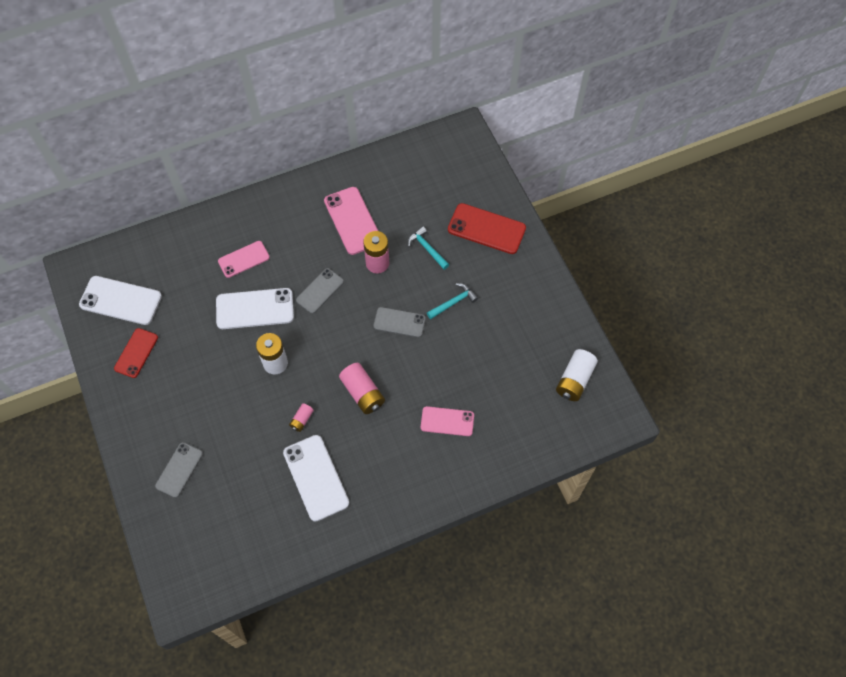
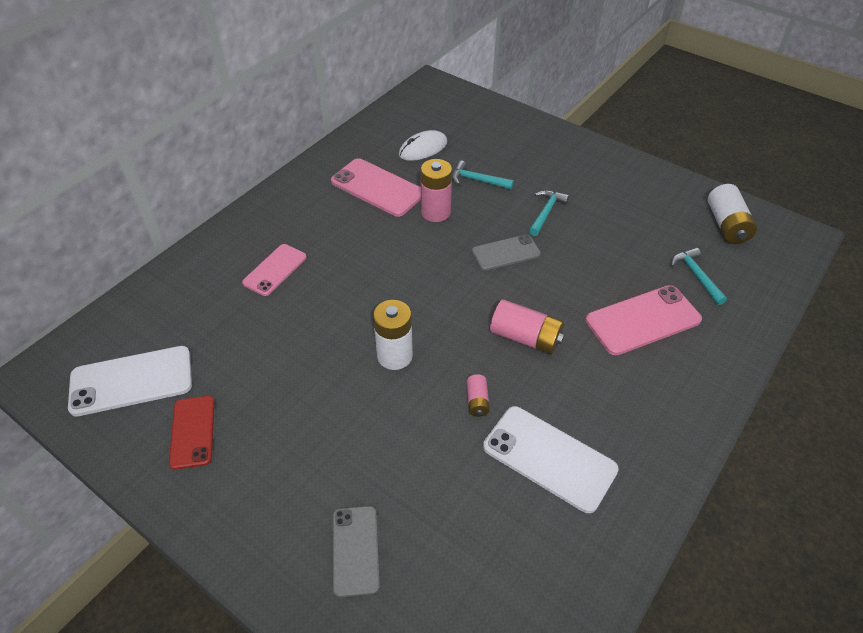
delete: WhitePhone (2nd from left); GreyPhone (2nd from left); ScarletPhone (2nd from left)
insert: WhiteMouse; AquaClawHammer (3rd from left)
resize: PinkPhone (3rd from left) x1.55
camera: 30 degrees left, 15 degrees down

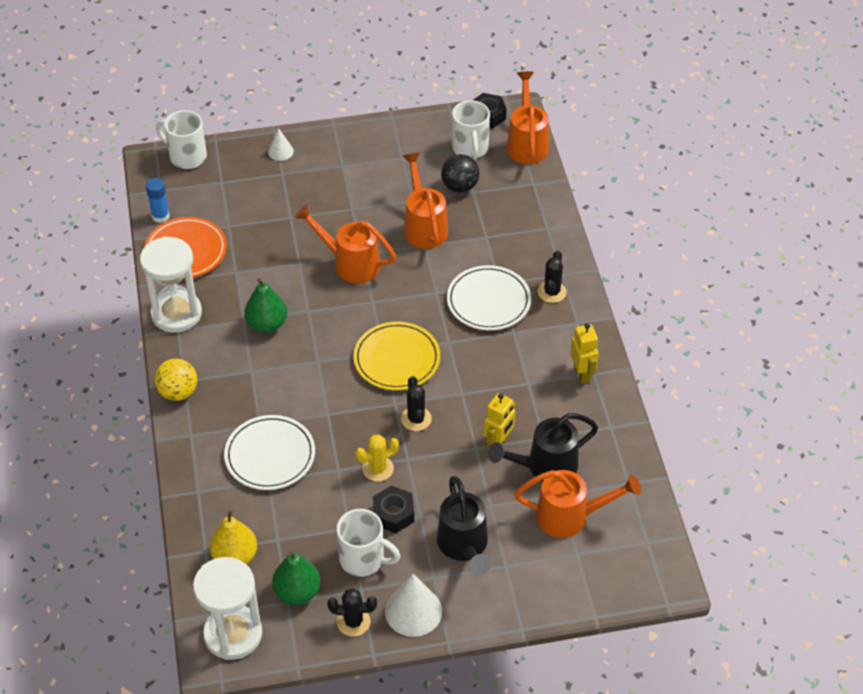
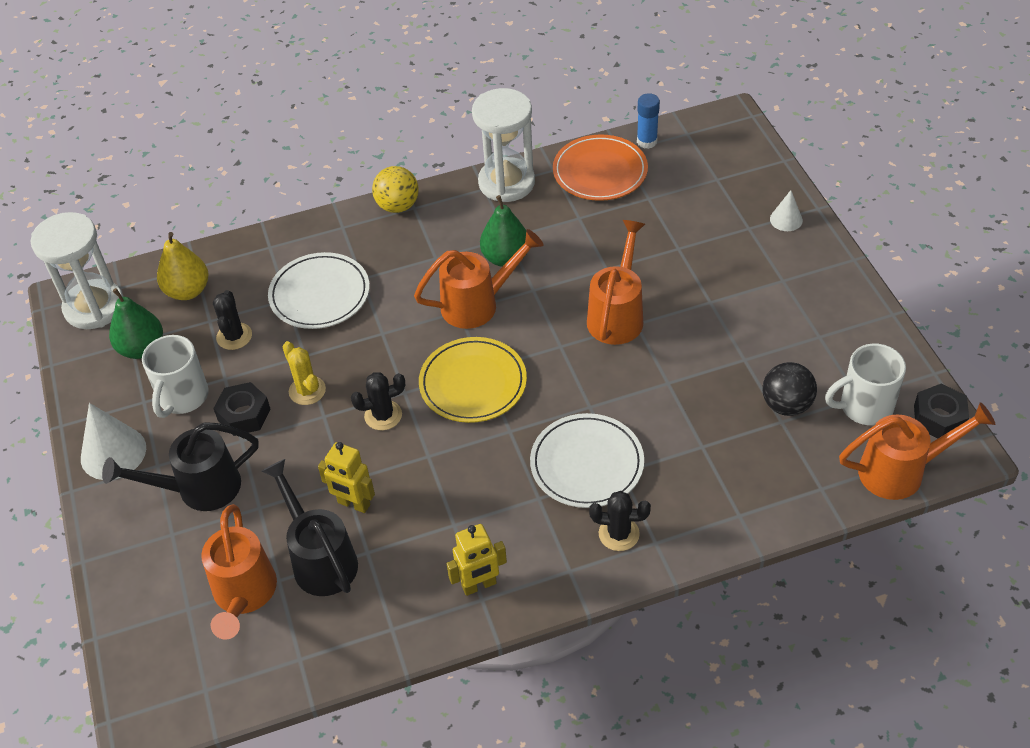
delete: WhiteTeaMug (1st from left)
move: BlackPricklyPlant (1st from left); BrightOrangeWateringPot (2nd from left)
camera: 85 degrees right, 0 degrees up

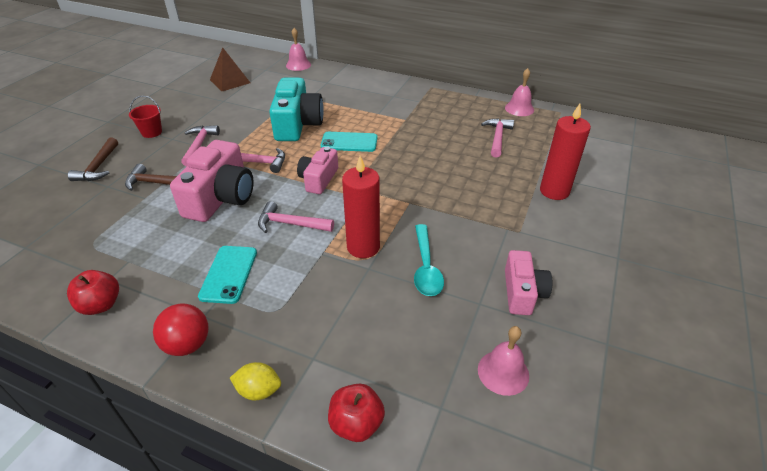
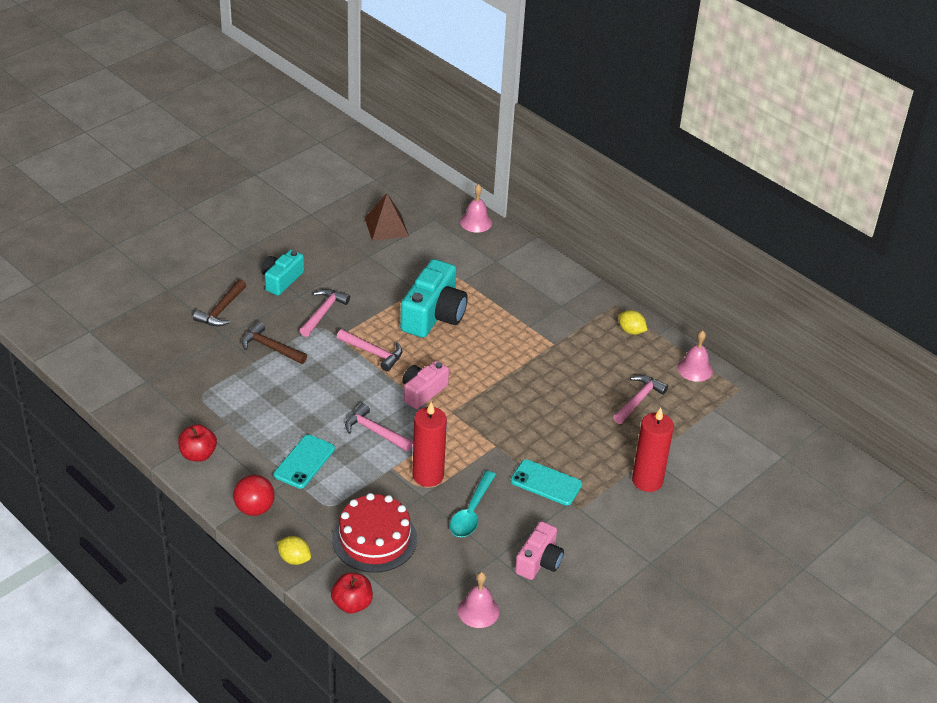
delete: PinkCamera (1st from left)
insert: ScarletGateau; BrightYellowToyLemon (2nd from left)
move: AquaPhone (2nd from left)
replace: ScarletBucket to AquaCamera (1st from left)
camera: 20 degrees right, 0 degrees up

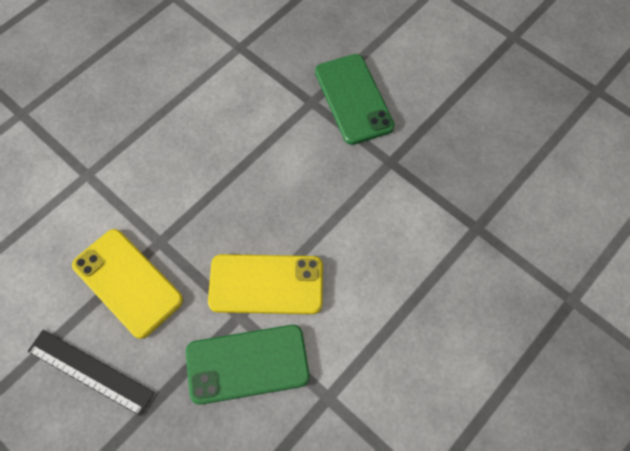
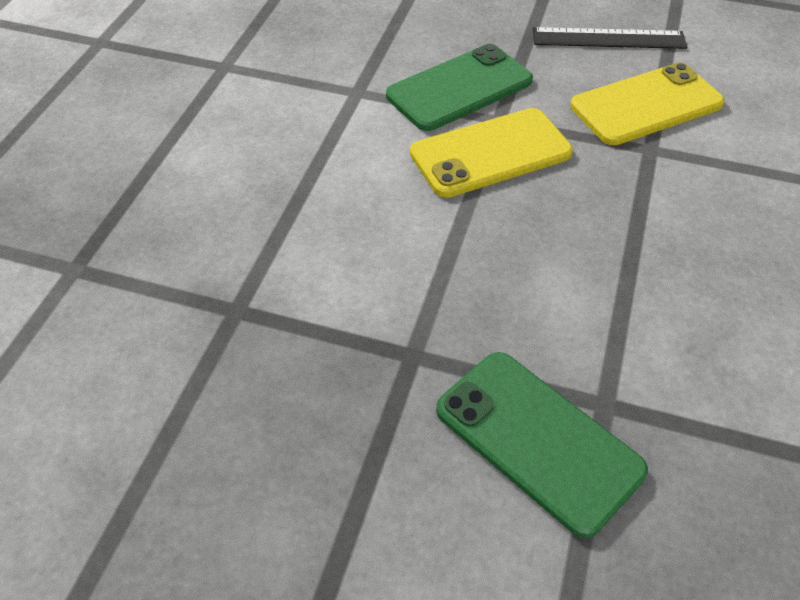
rotate: BrightYellowPhone (1st from left in the first image) 45 degrees counterclockwise
camera: 155 degrees right, 15 degrees down

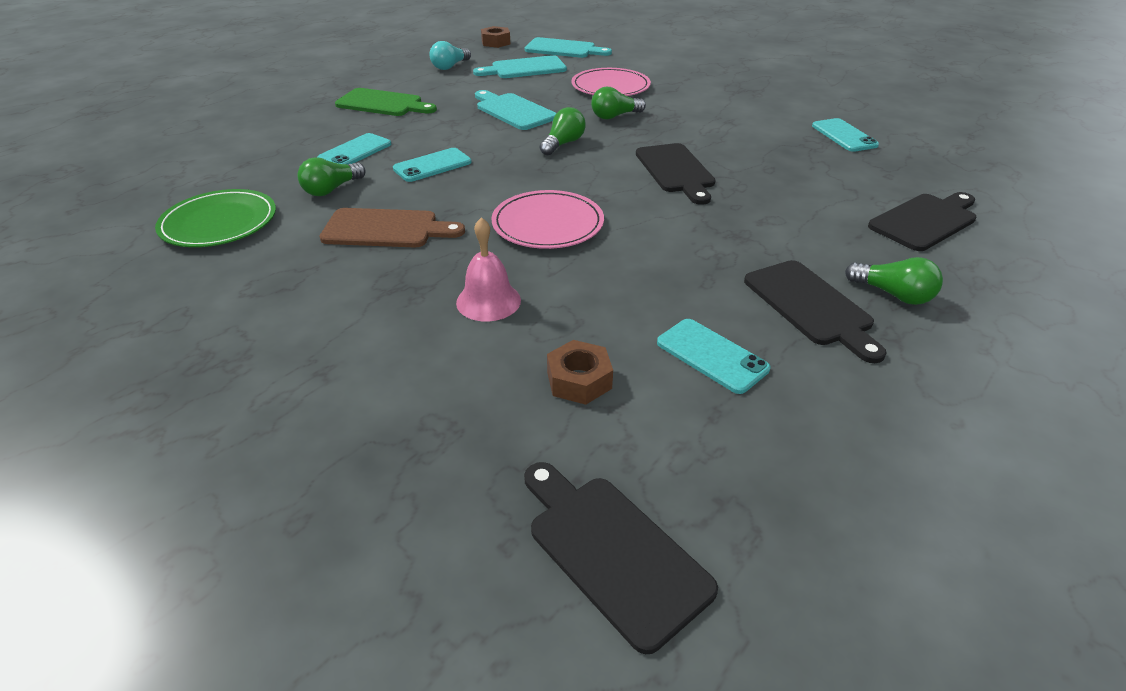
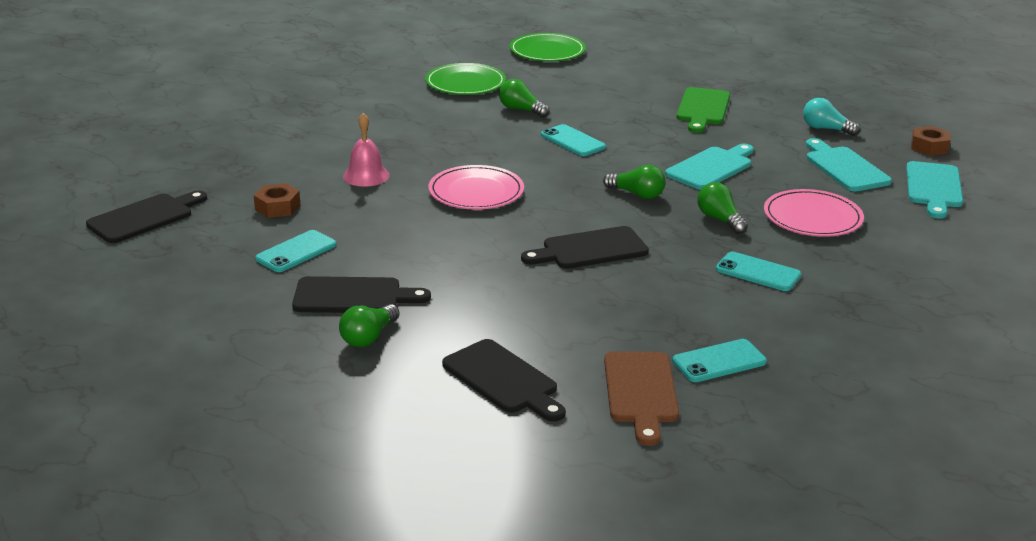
insert: EmeraldPlate (2nd from left)
move: BrownBreadBoard; AquaPhone (1st from left in the first image) to AquaPhone (4th from left)
rotate: BlackBreadBoard (3rd from left in the first image) 150 degrees counterclockwise
camera: 85 degrees right, 10 degrees down

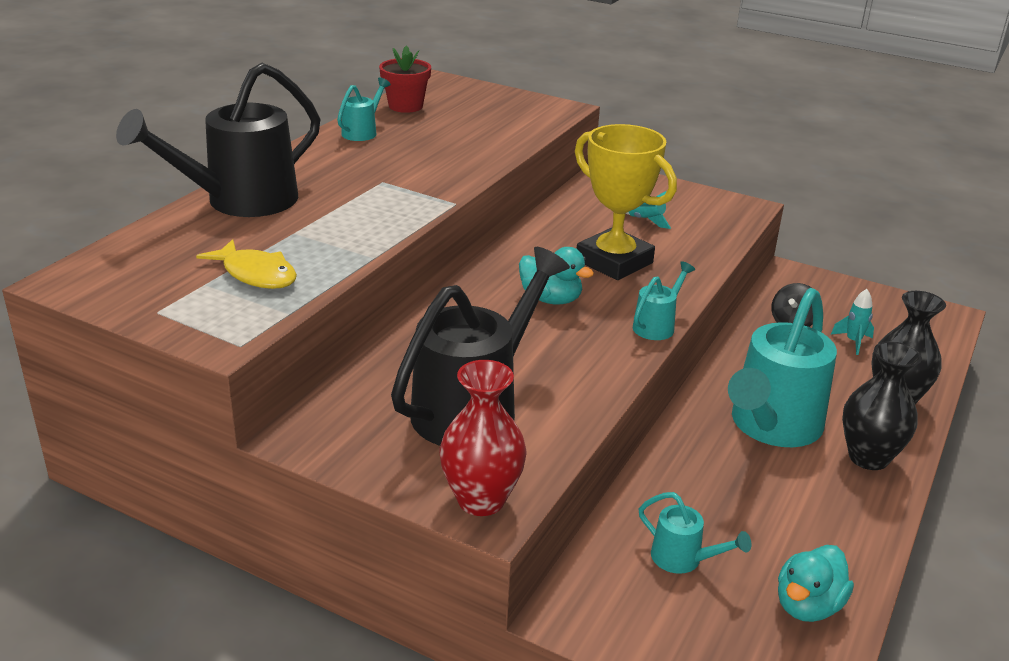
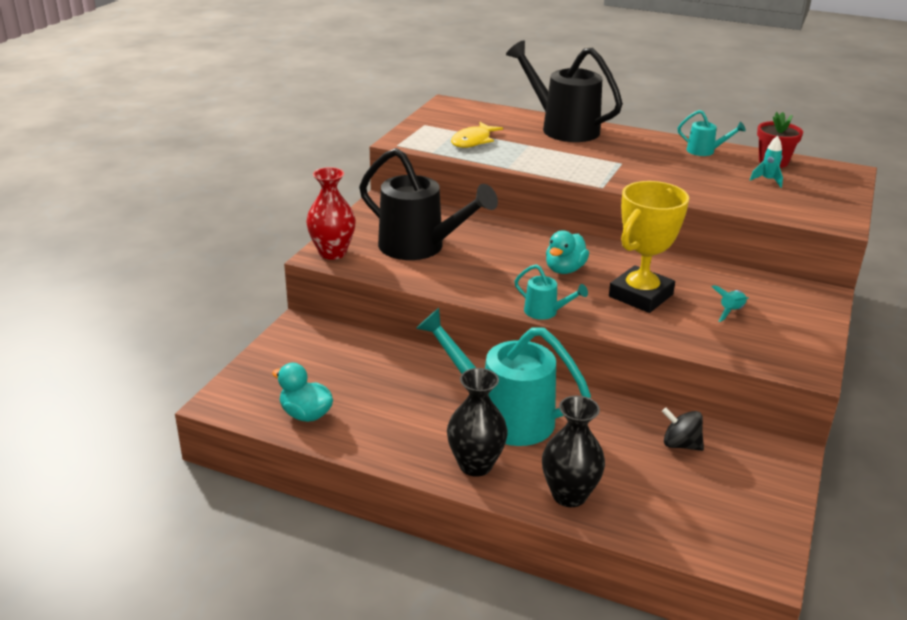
delete: AquaWateringPot (3rd from left)
move: AquaRocket (2nd from left)
camera: 85 degrees right, 0 degrees up

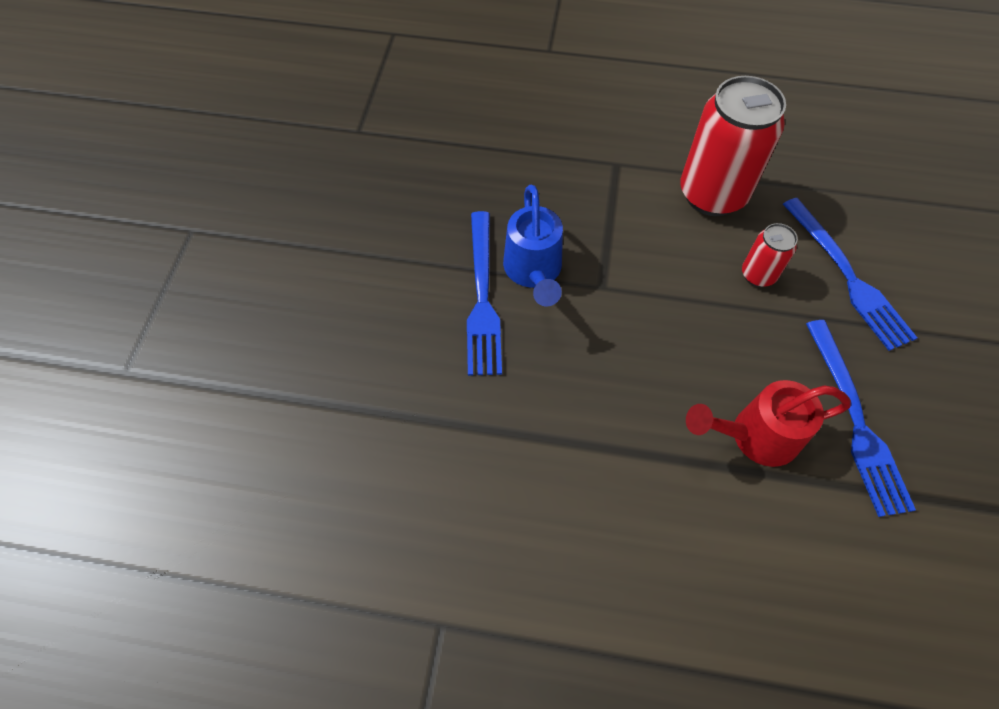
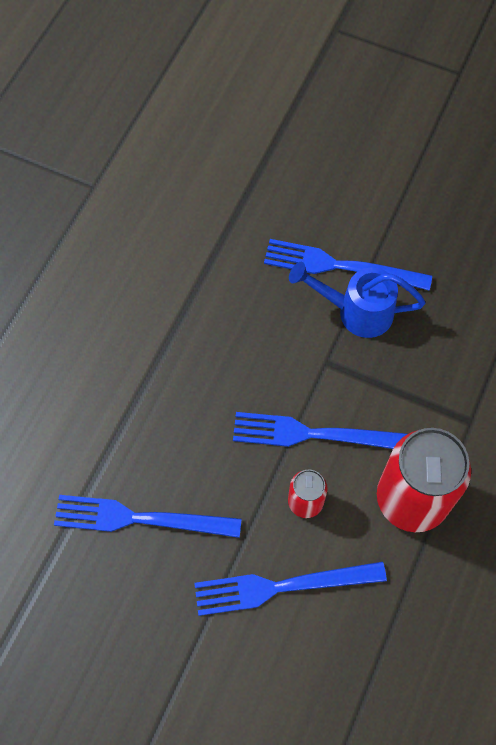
delete: ScarletWateringPot
insert: BlueDinnerFork (3rd from left)
camera: 105 degrees right, 5 degrees up

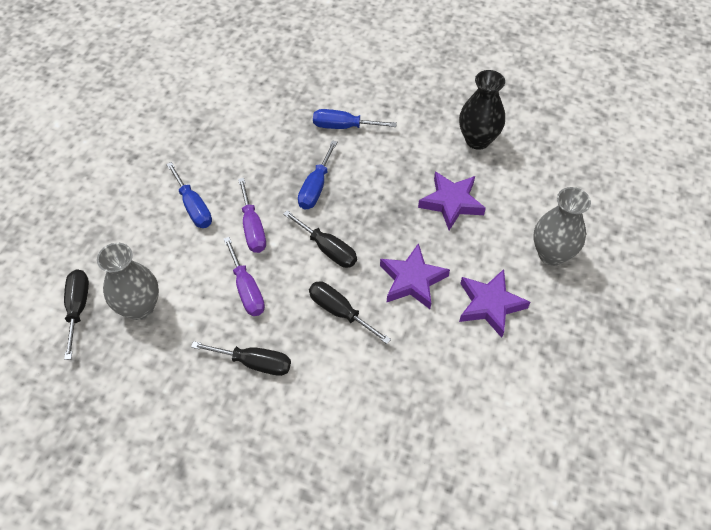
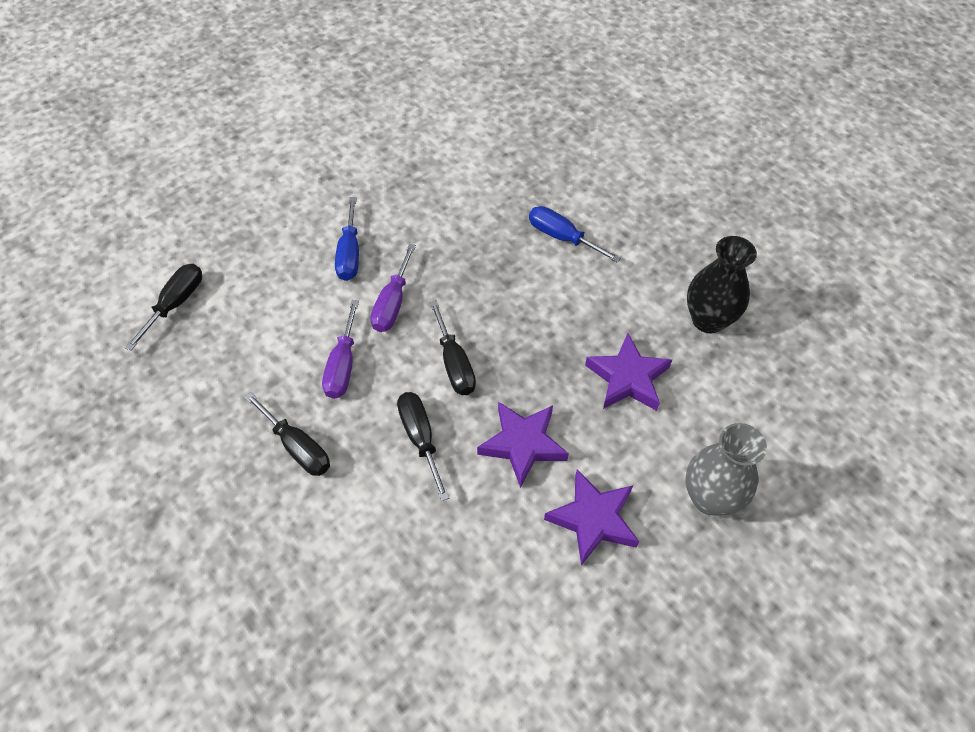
delete: GreyVase (1st from left); BlueScrewdriver (2nd from left)
camera: 30 degrees right, 0 degrees up

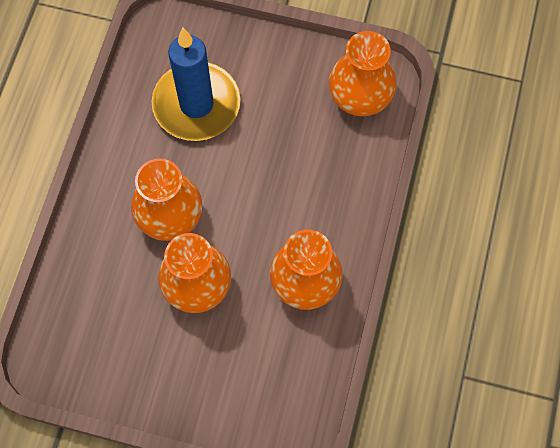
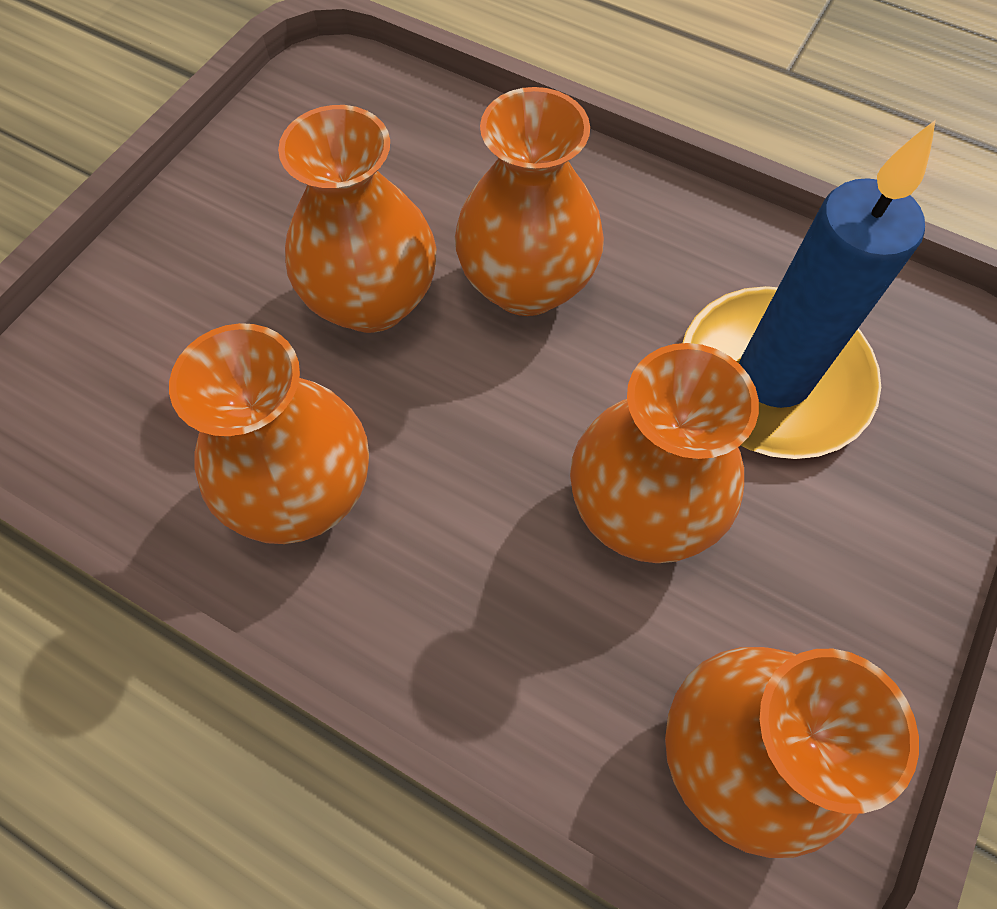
insert: BrightOrangeVase (4th from left)
camera: 105 degrees right, 5 degrees down

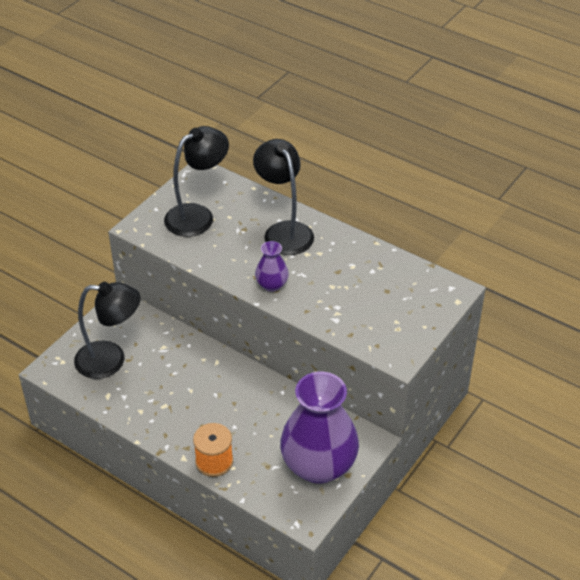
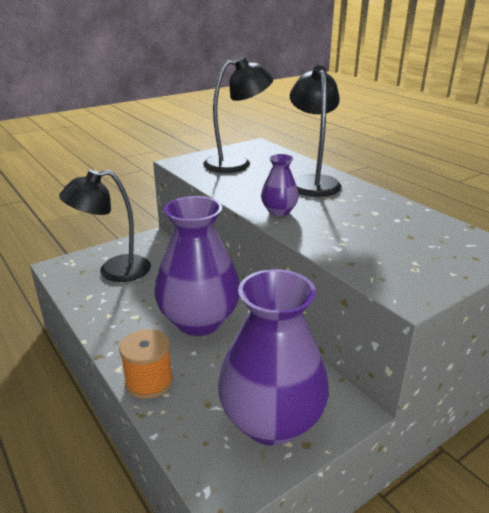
insert: VioletVase (1st from left)
rotate: BlackDeskLamp (1st from left) 135 degrees clockwise
camera: 20 degrees right, 15 degrees down

